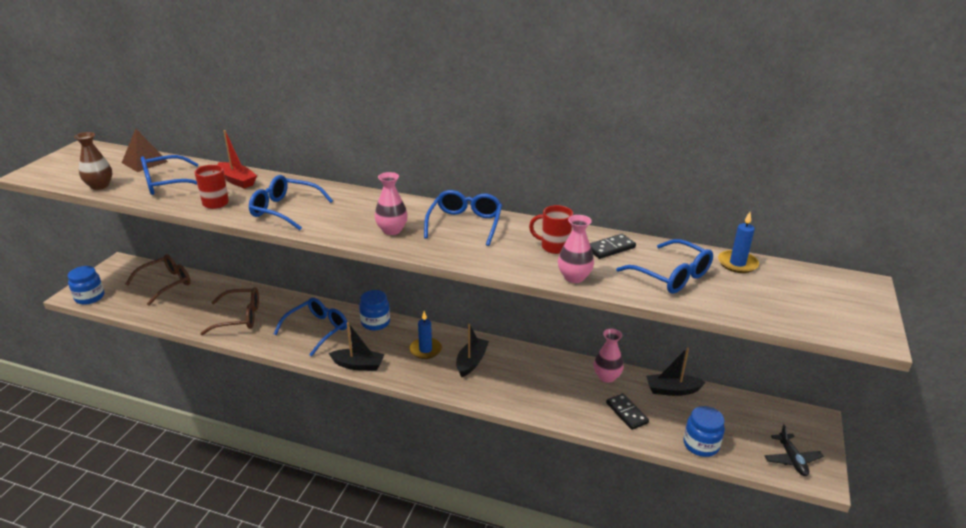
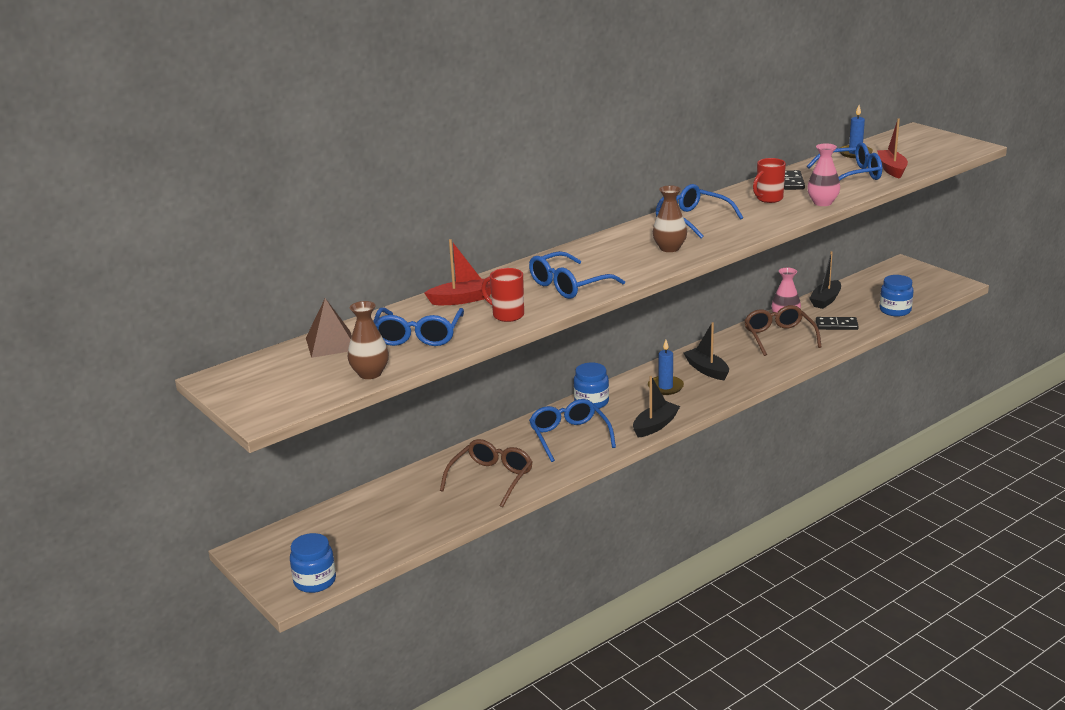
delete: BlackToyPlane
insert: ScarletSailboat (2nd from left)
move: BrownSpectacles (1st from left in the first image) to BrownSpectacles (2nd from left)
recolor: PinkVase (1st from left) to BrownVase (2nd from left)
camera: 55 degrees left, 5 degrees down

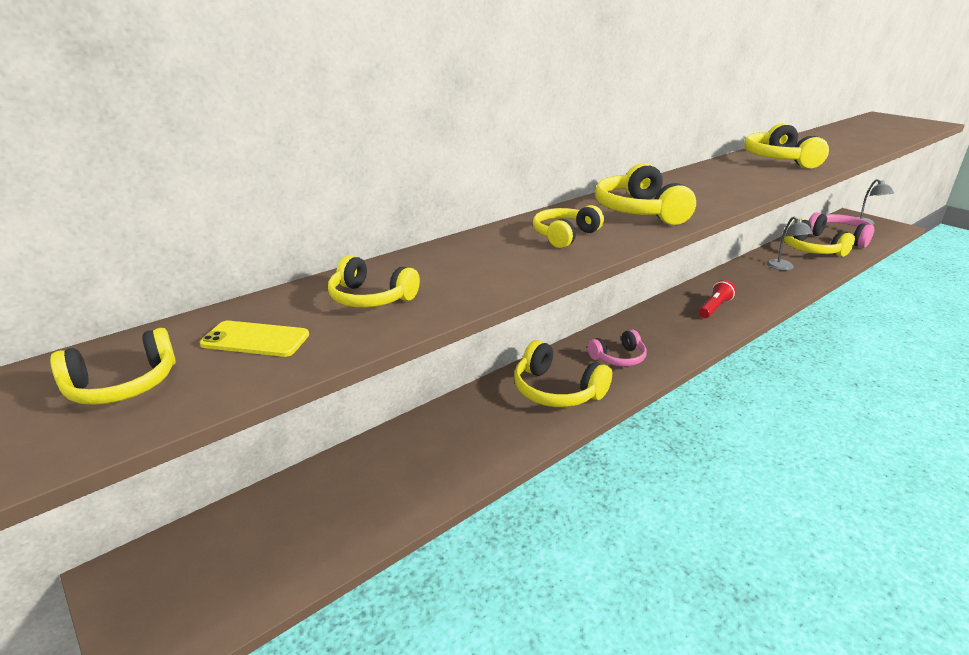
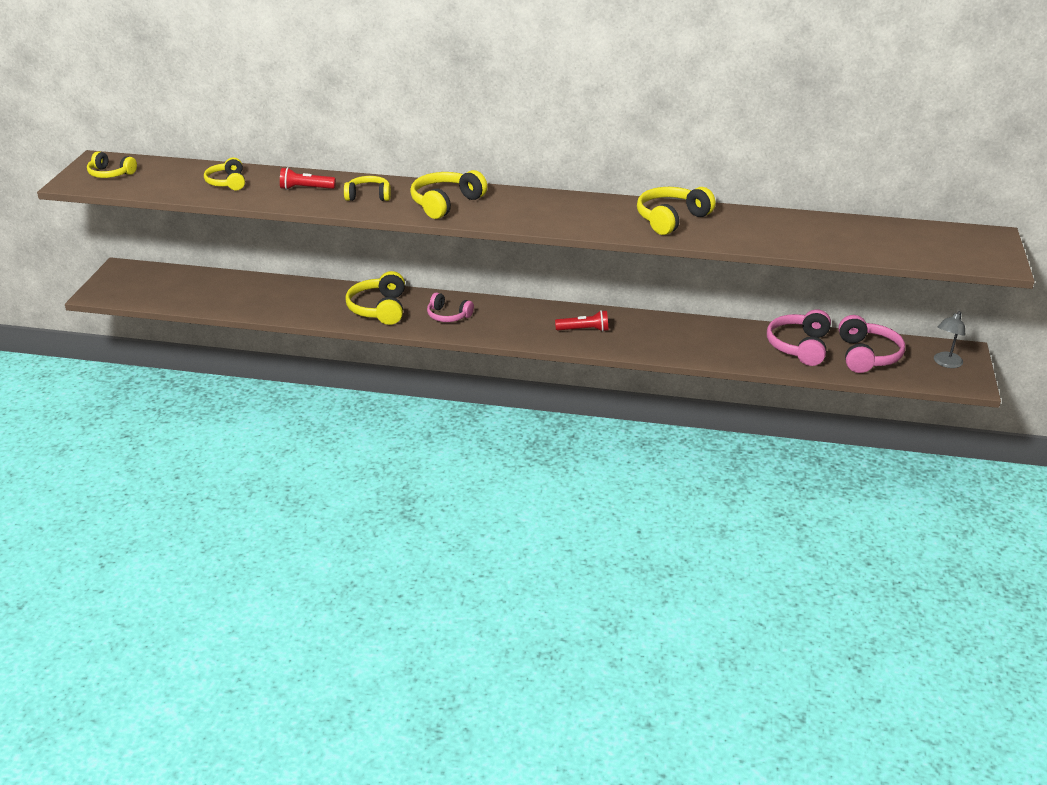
delete: BrightYellowPhone; GreyDeskLamp (1st from left)
insert: ScarletFlashlight (1st from left)
recolor: BrightYellowOverEarHeadphones (7th from left) to PinkOverEarHeadphones (2nd from left)
camera: 50 degrees right, 5 degrees up

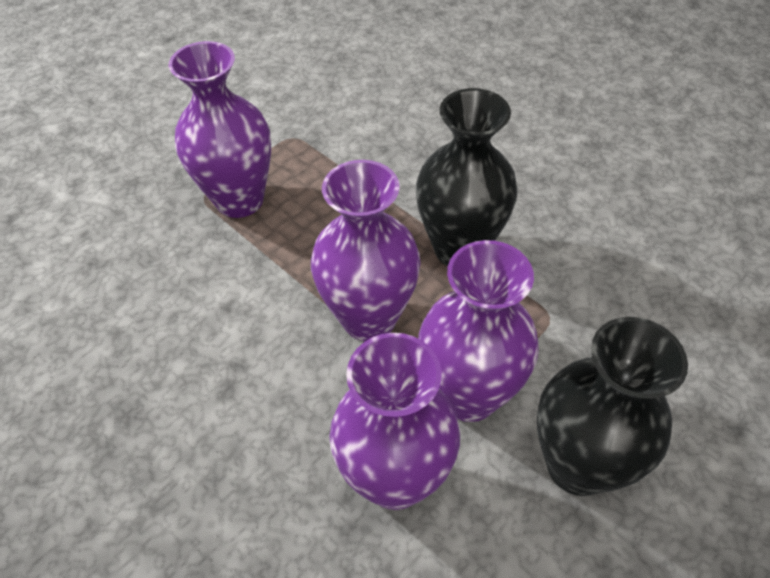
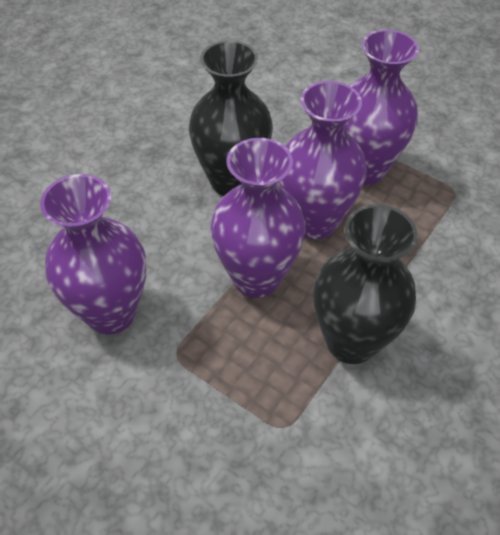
move: BlackVase (2nd from left in the first image) to BlackVase (1st from left); VioletVase (4th from left in the first image) to VioletVase (3rd from left)
camera: 80 degrees right, 0 degrees up

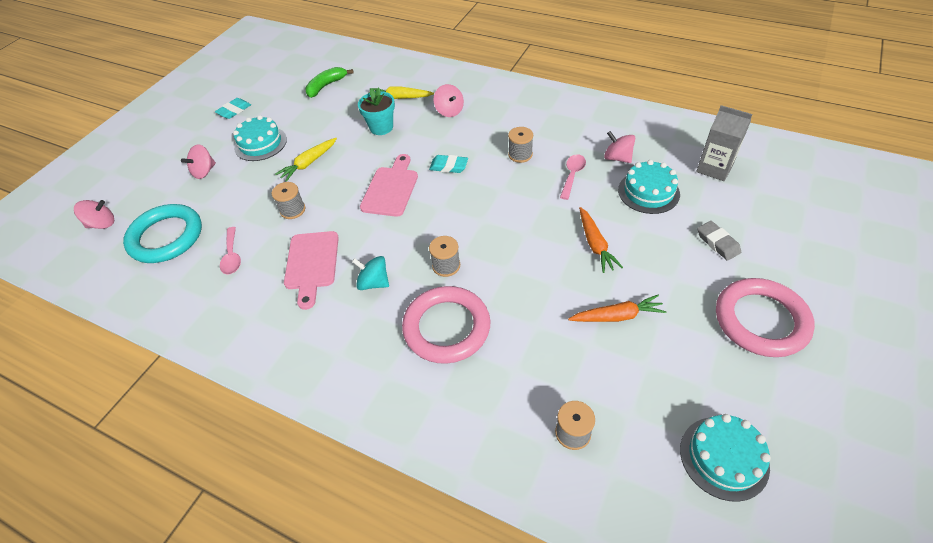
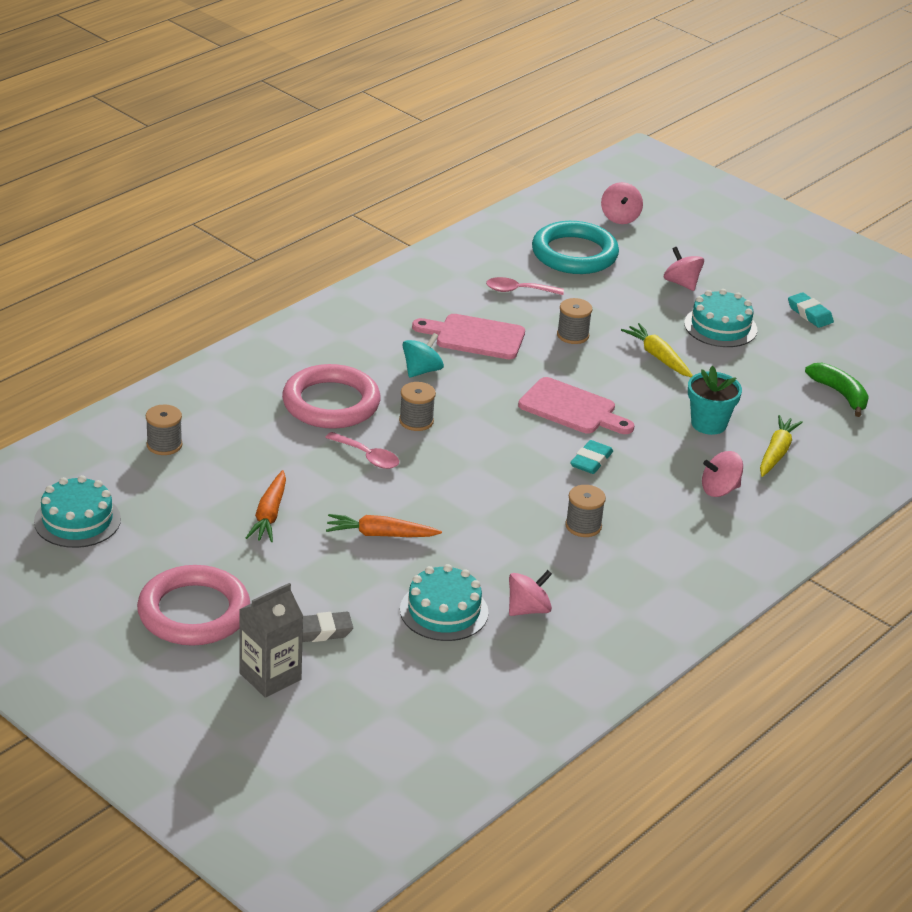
move: GreyJuiceCarton; PinkTablespoon (2nd from left in the first image) to PinkTablespoon (1st from left)
camera: 100 degrees right, 15 degrees down

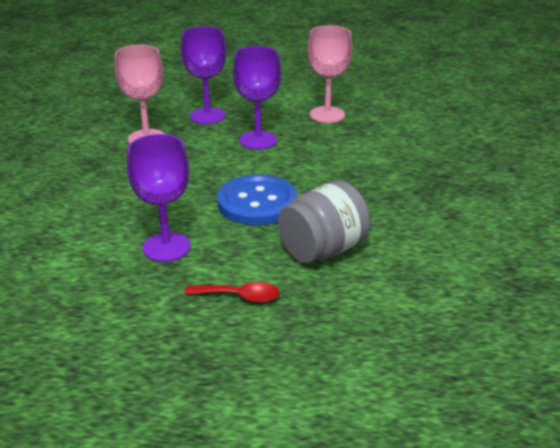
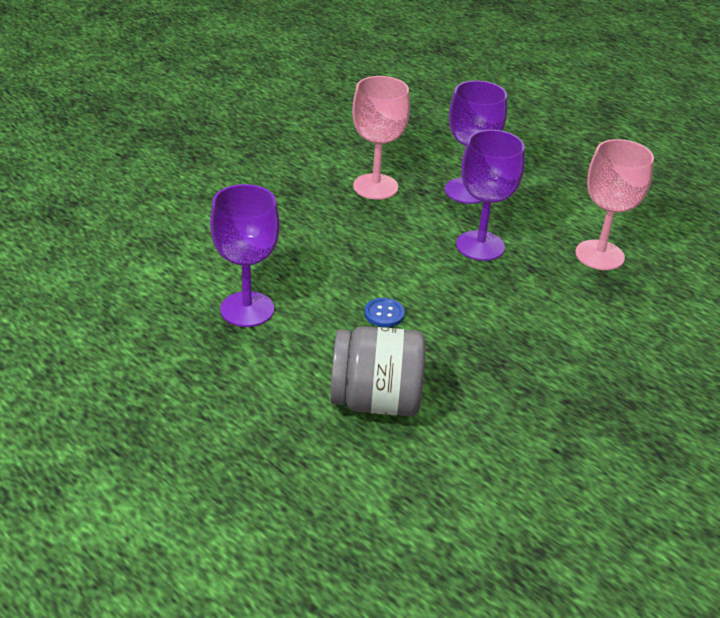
delete: ScarletTablespoon
resize: BlueSewingButton x0.41
camera: 40 degrees right, 5 degrees up

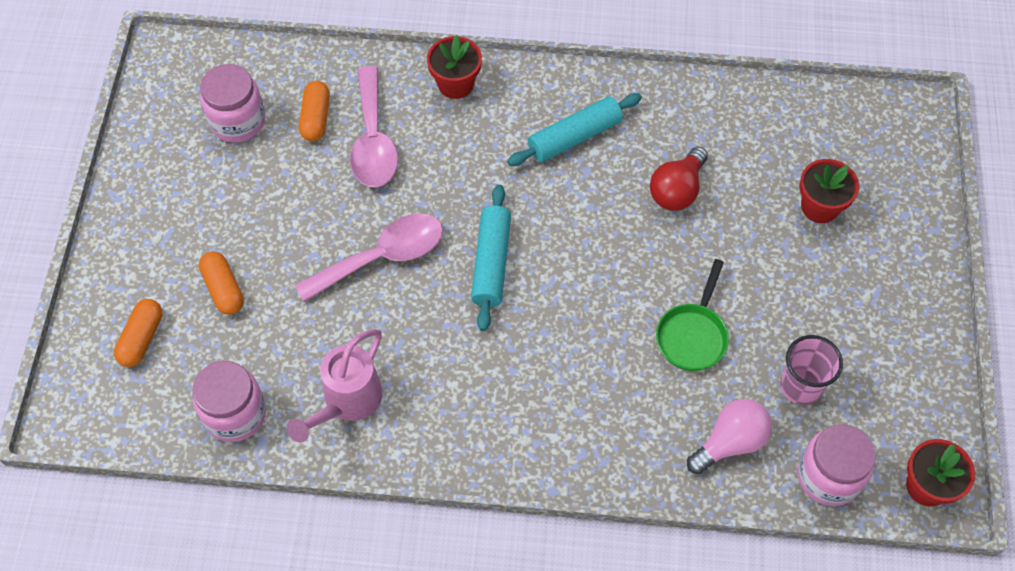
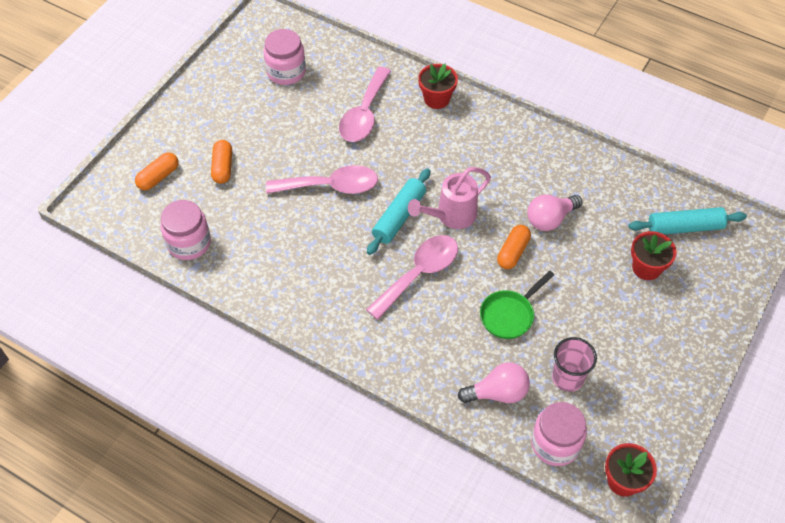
insert: PinkTablespoon (3rd from left)
move: PinkWateringPot; BrightOrangeCapsule (3rd from left); AquaPastryRoller (2nd from left)
recolor: ScarletLightbulb to PinkLightbulb (2nd from left)
camera: 25 degrees right, 5 degrees down

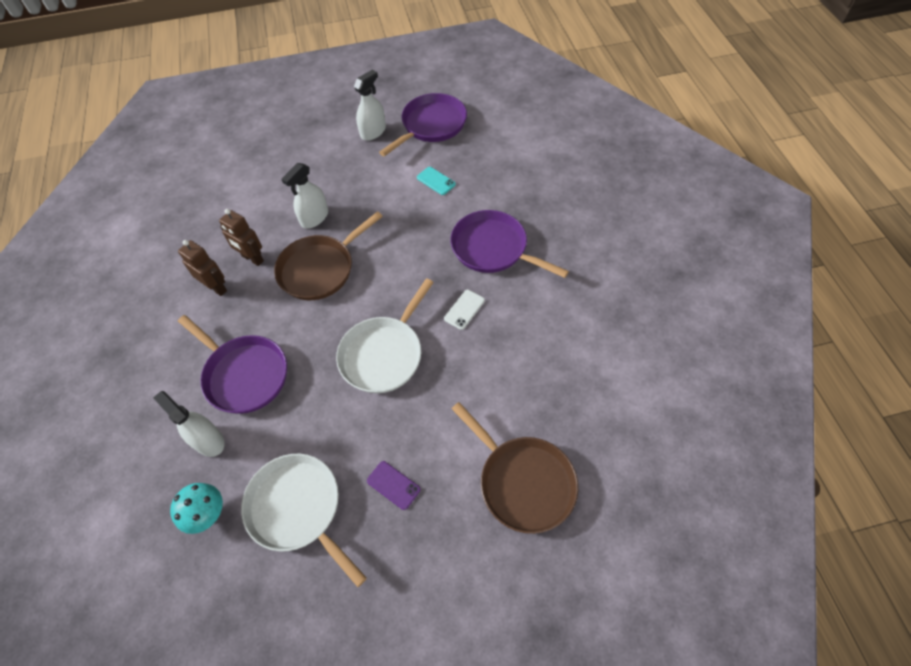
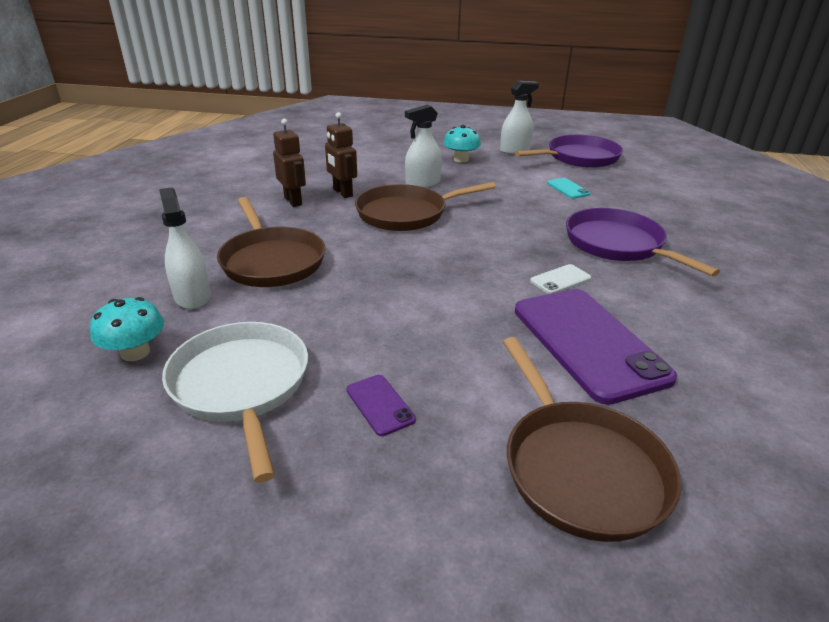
delete: WhiteSkillet (2nd from left)
insert: AquaToadstool (2nd from left); VioletPhone (2nd from left)
recolor: VioletSkillet (1st from left) to BrownSkillet (1st from left)
camera: 20 degrees right, 25 degrees down

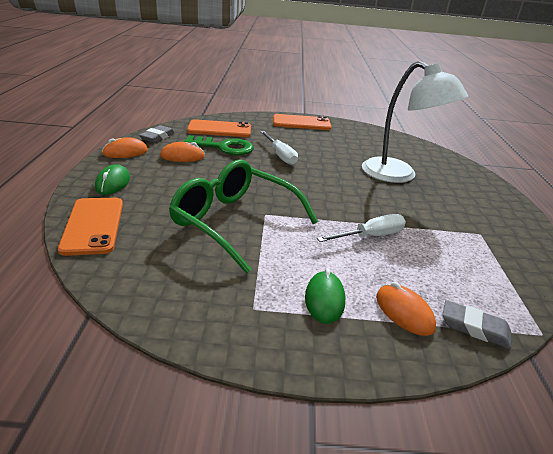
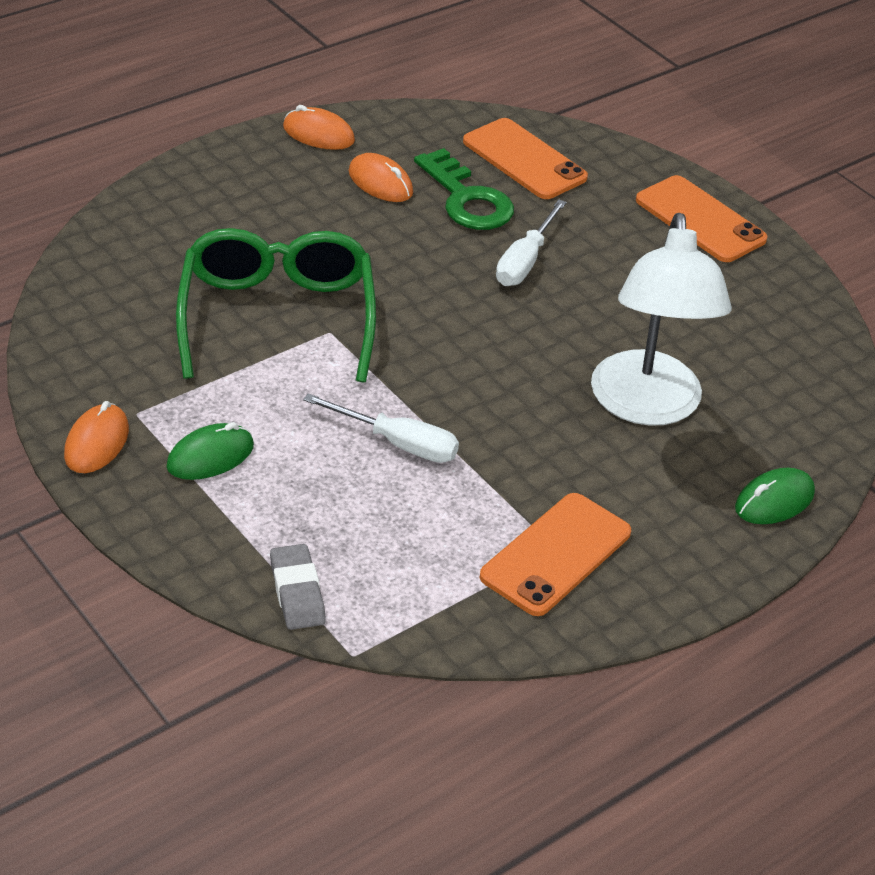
delete: GreyGumEraser (1st from left)
move: BrightOrangeMouse (3rd from left in the first image) to BrightOrangeMouse (1st from left); BrightOrangePhone (1st from left in the first image) to BrightOrangePhone (2nd from left); EmeraldMouse (1st from left in the first image) to EmeraldMouse (2nd from left)
camera: 50 degrees right, 10 degrees up

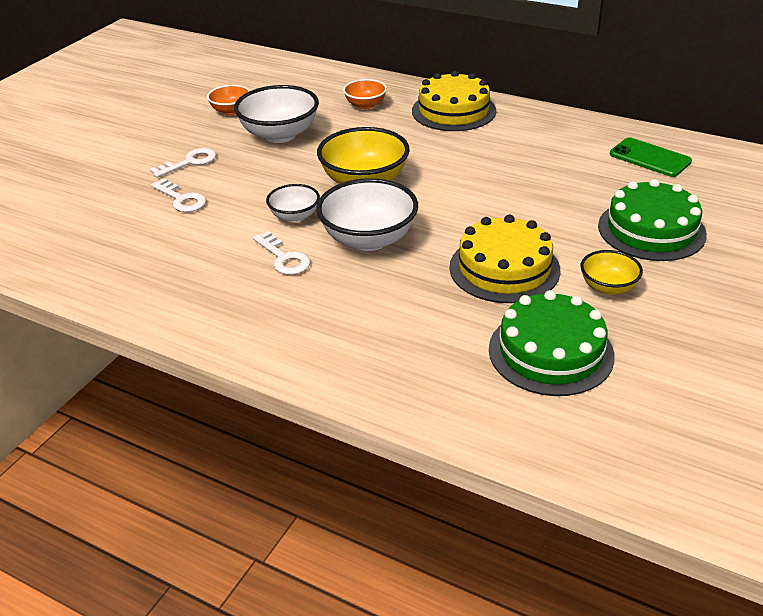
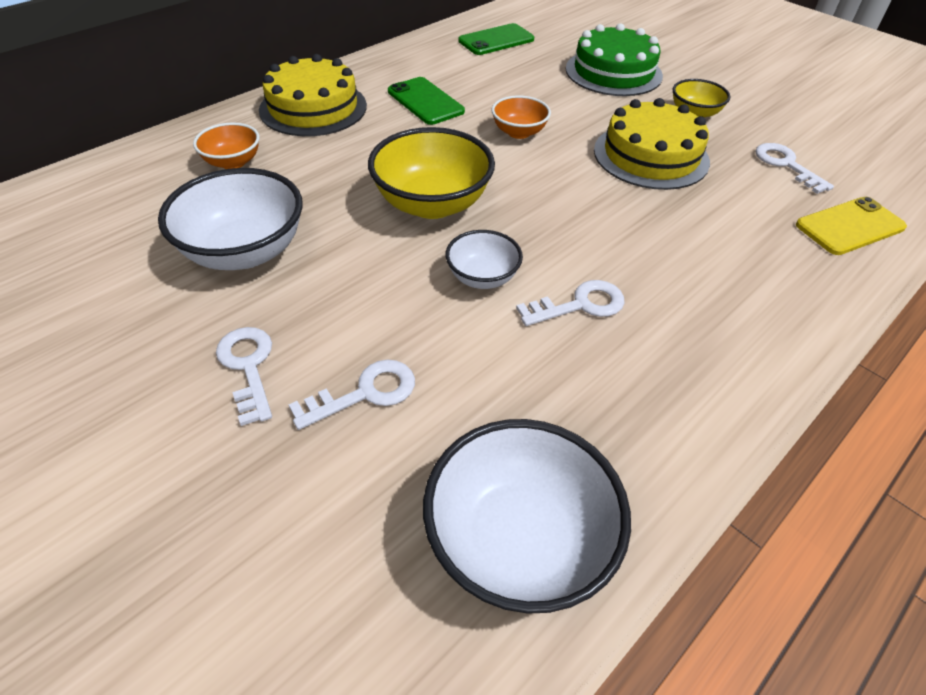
insert: EmeraldPhone (1st from left); BrightYellowPhone
move: WhiteBowl (3rd from left); BrightOrangeBowl (1st from left in the first image) to BrightOrangeBowl (2nd from left)
replace: EmeraldGateau (1st from left) to WhiteDoorKey (4th from left)
camera: 75 degrees left, 10 degrees up

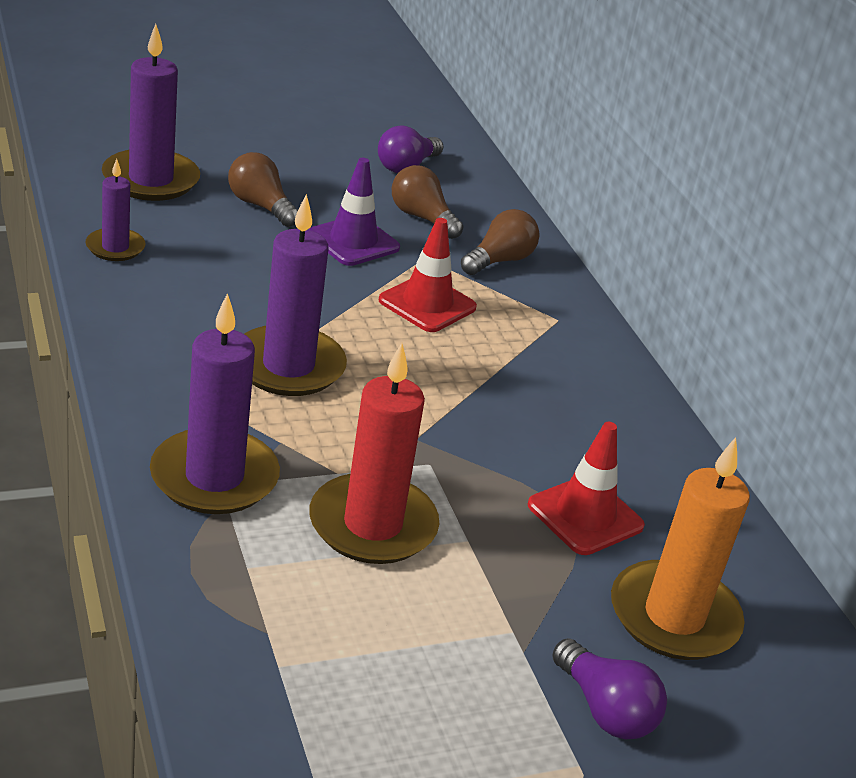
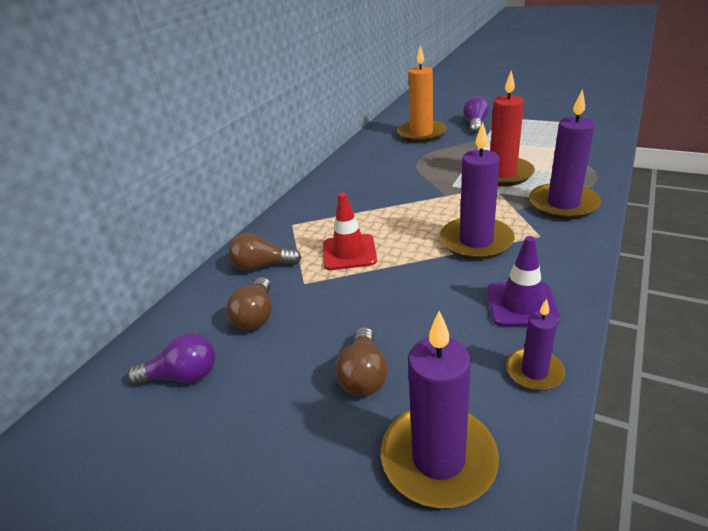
delete: ScarletTrafficCone (2nd from left)
move: VioletTrafficCone
camera: 125 degrees left, 0 degrees up

